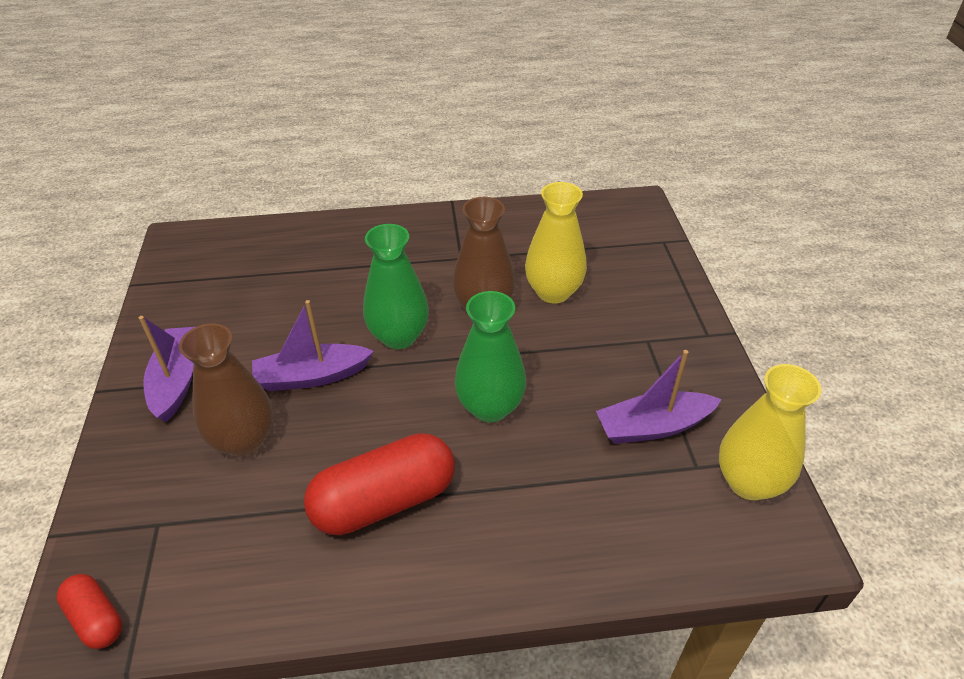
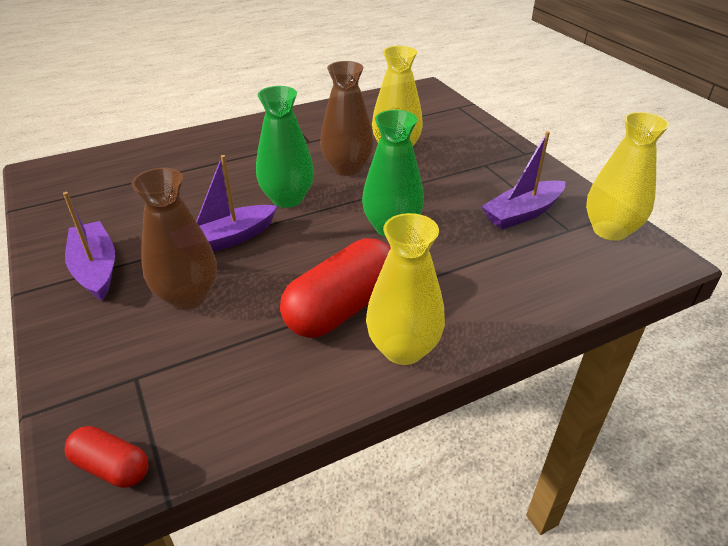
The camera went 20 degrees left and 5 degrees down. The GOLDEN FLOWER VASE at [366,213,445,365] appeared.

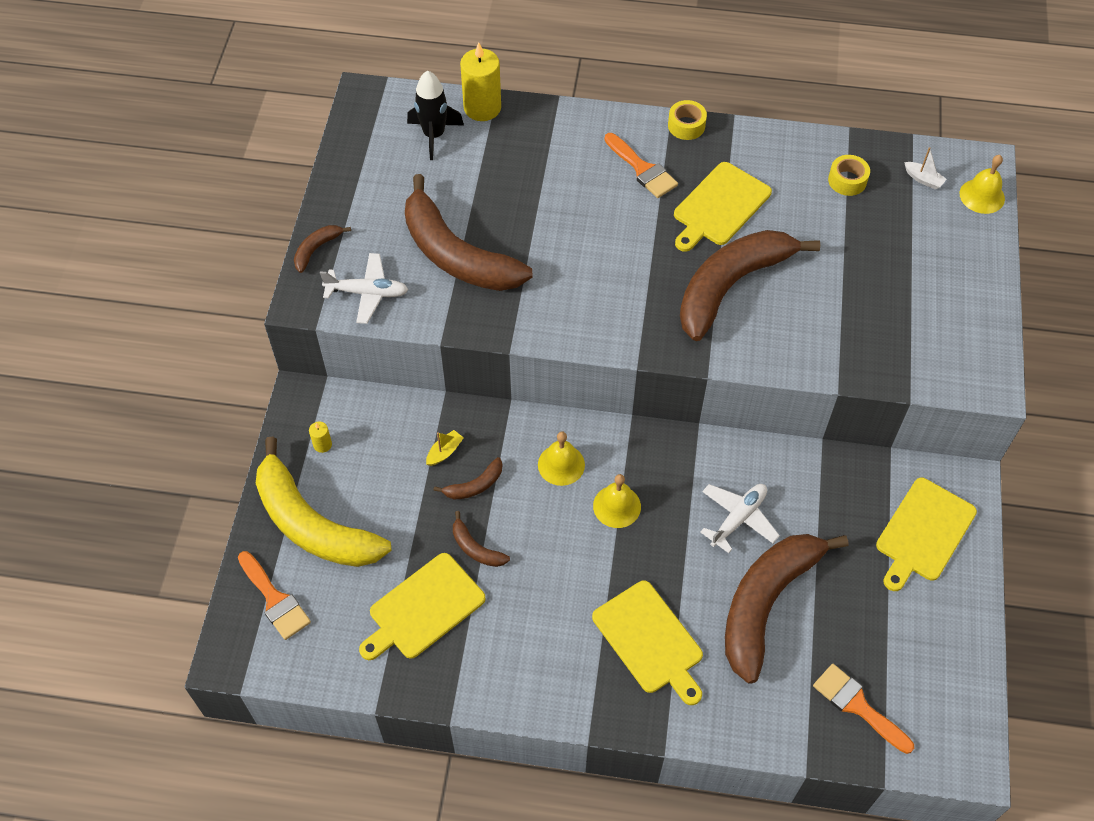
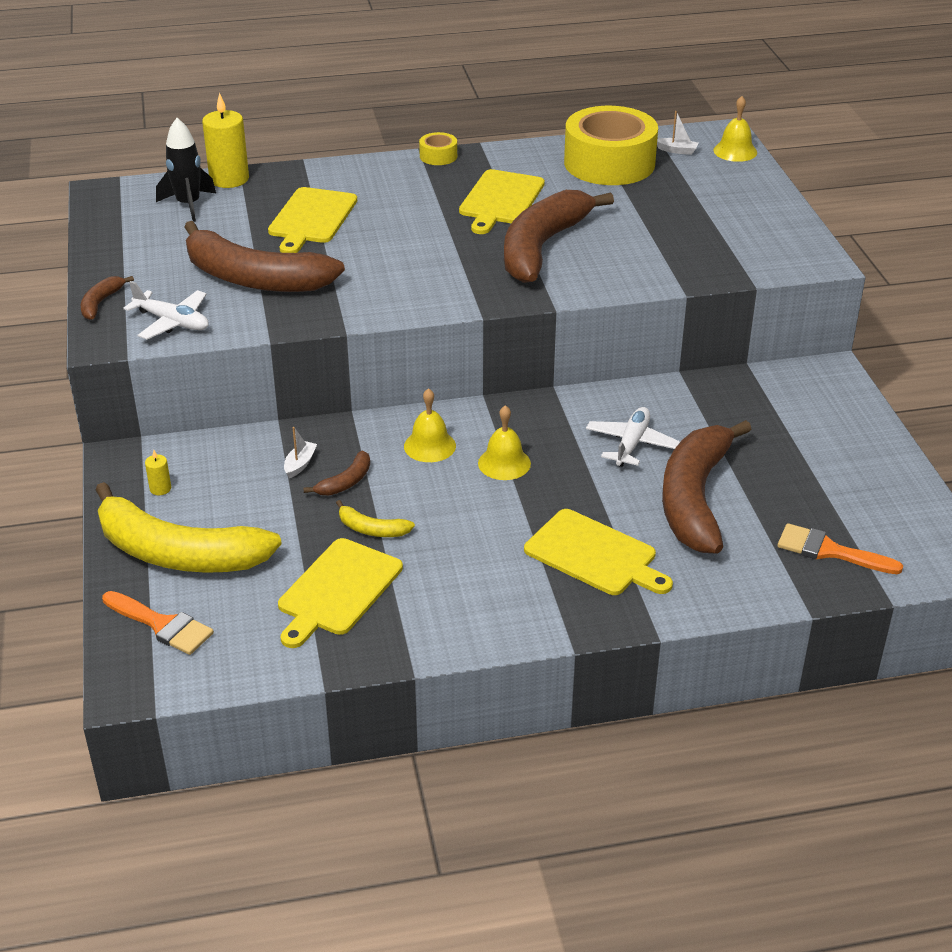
The camera went 20 degrees left and 20 degrees down. The ORANGE PAINTBRUSH at [604,133,678,198] disappeared. The GOLDEN ROLL OF TAPE at [828,155,870,196] changed to 2.39 times the size. The SNOW-WHITE PLANE at [320,253,408,324] turned 45 degrees clockwise. The GOLDEN TOY BOAT at [426,430,464,466] became the SNOW-WHITE TOY BOAT at [284,427,317,478]. The GOLDEN CHOPPING BOARD moved from [876,478,977,591] to [268,187,357,253]. The BROWN TOY BANANA at [453,511,510,567] became the GOLDEN TOY BANANA at [336,500,415,537].

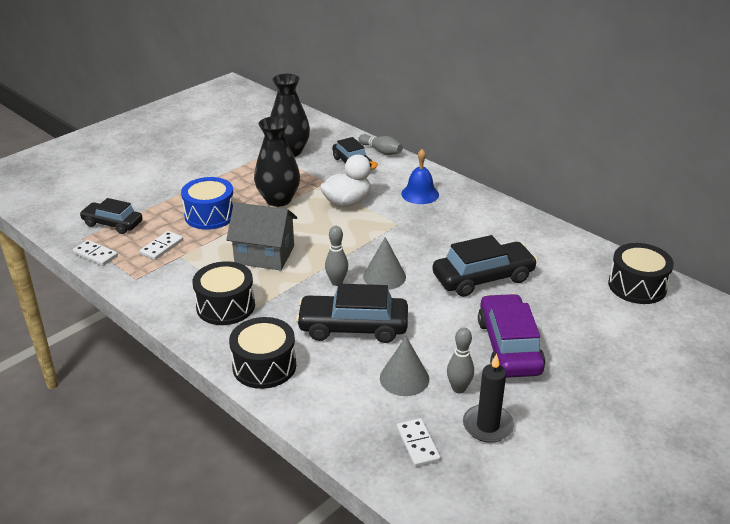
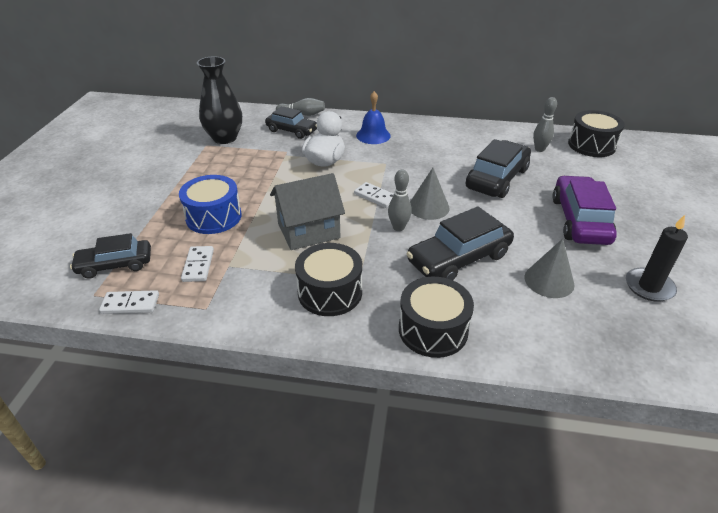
The camera went 35 degrees left and 5 degrees up. The EBONY FLOWER VASE at [254,116,300,207] disappeared. The ROYAL PURPLE AUTOMOBILE at [478,294,545,378] turned 45 degrees clockwise. The GRAY BOWLING PIN moved from [447,328,474,393] to [533,97,557,152]. The SNOW-WHITE DOMINO TILE moved from [397,418,441,467] to [354,182,394,208].

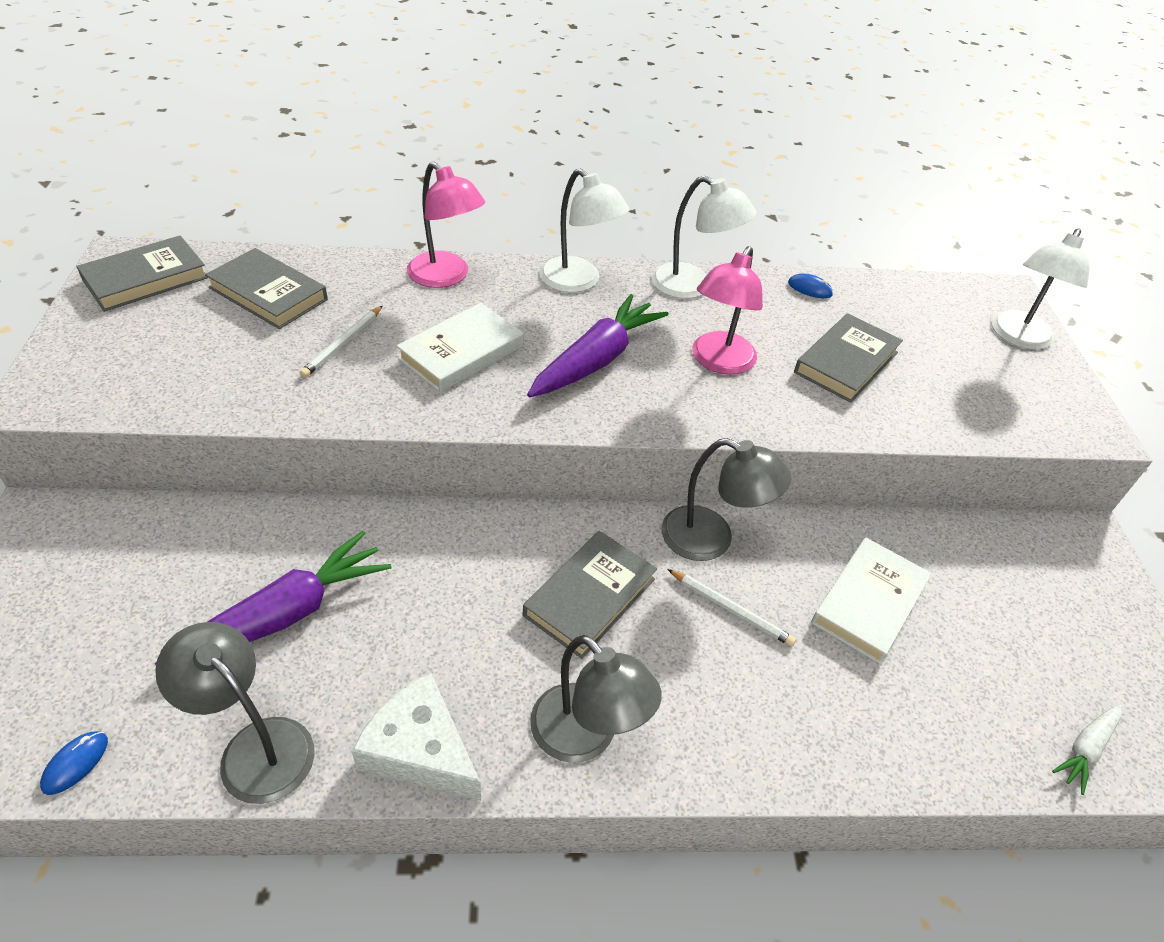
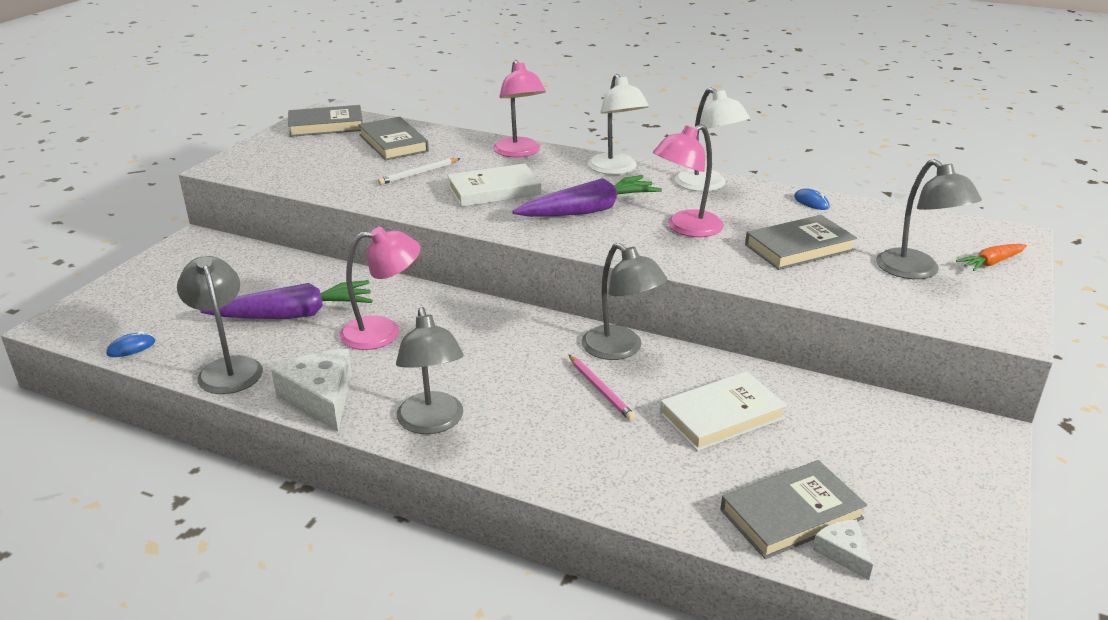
The camera went 30 degrees right and 15 degrees down. The SNOW-WHITE READING LAMP at [992,229,1090,350] was replaced by the ORANGE CARROT at [956,244,1027,271]. The GRAY BOOK moved from [523,531,657,659] to [720,460,867,559]. The SNOW-WHITE WOODEN PENCIL at [667,569,796,647] became the ROSY WOODEN PENCIL at [569,355,636,421]. The SNOW-WHITE CARROT at [1052,704,1122,795] was replaced by the SNOW-WHITE CHEESE at [812,520,873,580]. The GRAY READING LAMP at [876,159,982,279] appeared. The ROSY READING LAMP at [340,227,421,350] appeared.

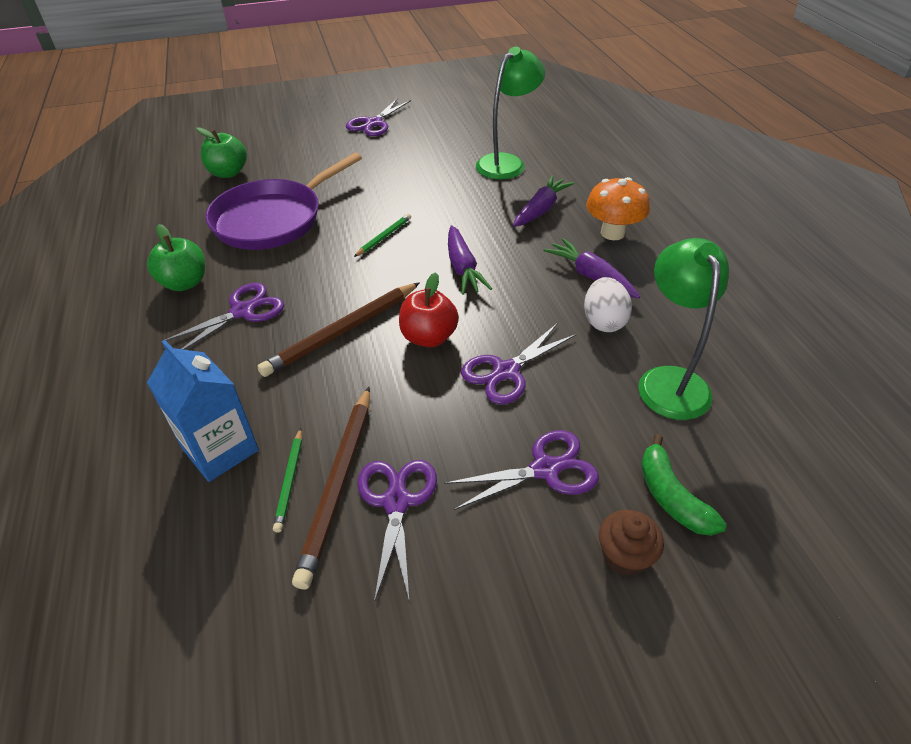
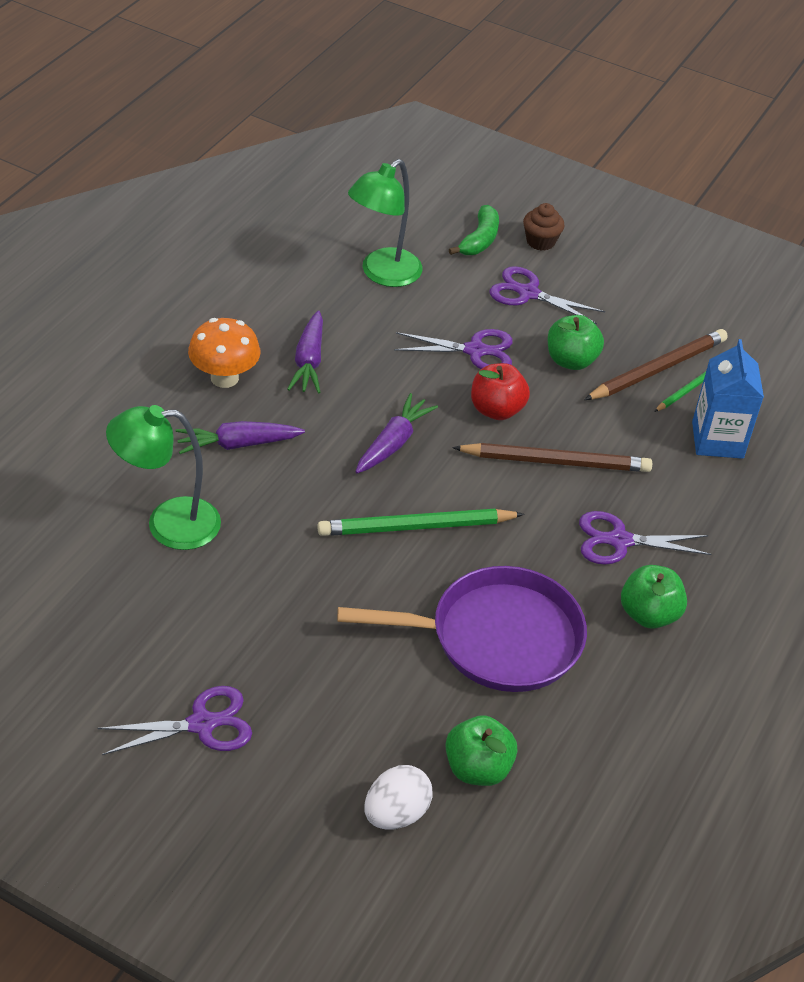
The camera went 140 degrees left and 0 degrees up. The GREEN WOODEN PENCIL at [354,214,411,257] changed to 1.93 times the size. The SNOW-WHITE EGG moved from [584,277,632,332] to [364,765,433,829]. The ROYAL PURPLE SCISSORS at [357,460,437,603] disappeared. The GREEN APPLE at [548,315,604,370] appeared.

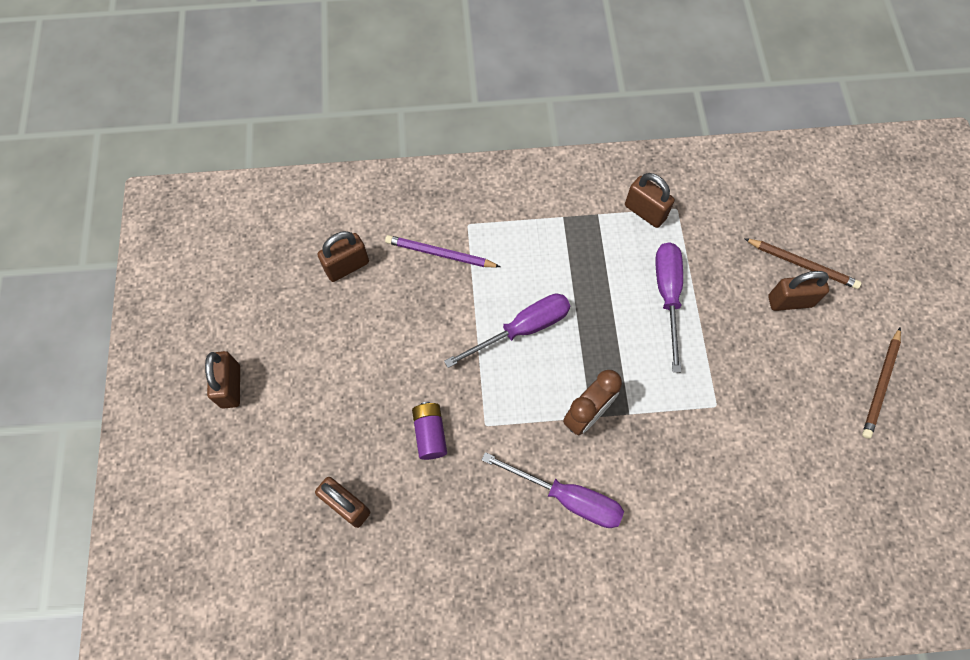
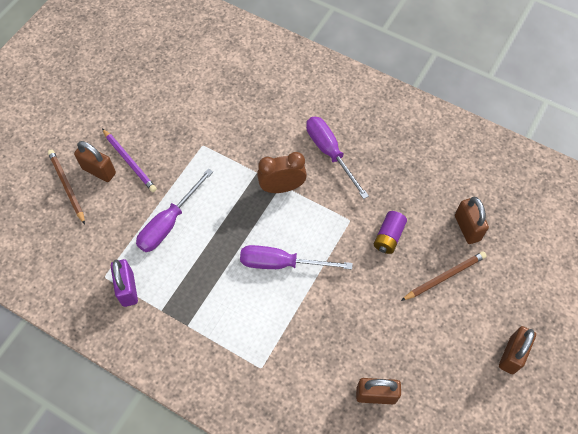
The camera went 145 degrees left and 5 degrees down. The BROWN LOCK at [625,173,675,228] became the ROYAL PURPLE LOCK at [111,259,138,307]. The ROYAL PURPLE WOODEN PENCIL moved from [385,235,501,268] to [102,129,157,192]. The BROWN WOODEN PENCIL moved from [862,328,901,439] to [401,251,487,301].

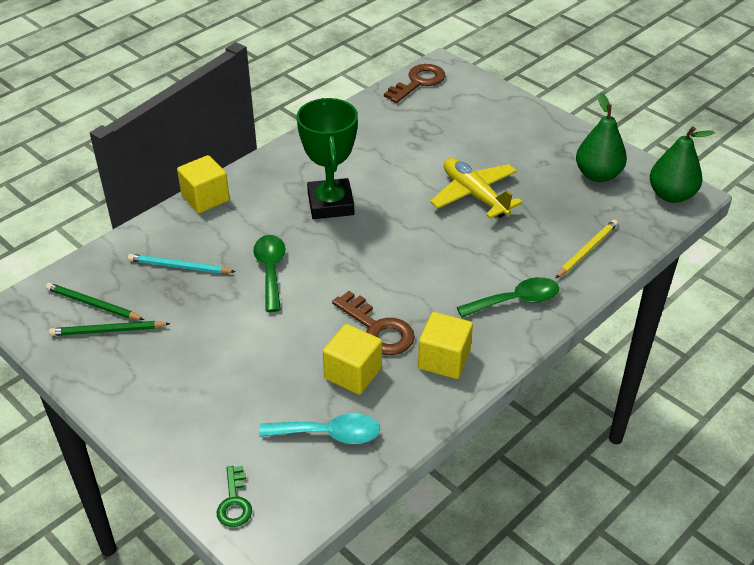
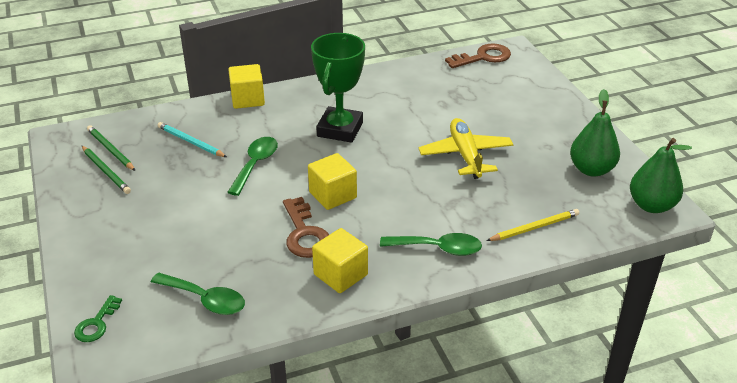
The camera went 25 degrees right and 5 degrees down. The GREEN WOODEN PENCIL at [49,321,171,336] turned 150 degrees counterclockwise. The GOLDEN SOLID CUBE moved from [323,324,382,395] to [308,153,357,210]. The AQUA TABLESPOON at [259,413,380,444] became the GREEN TABLESPOON at [151,273,245,315].

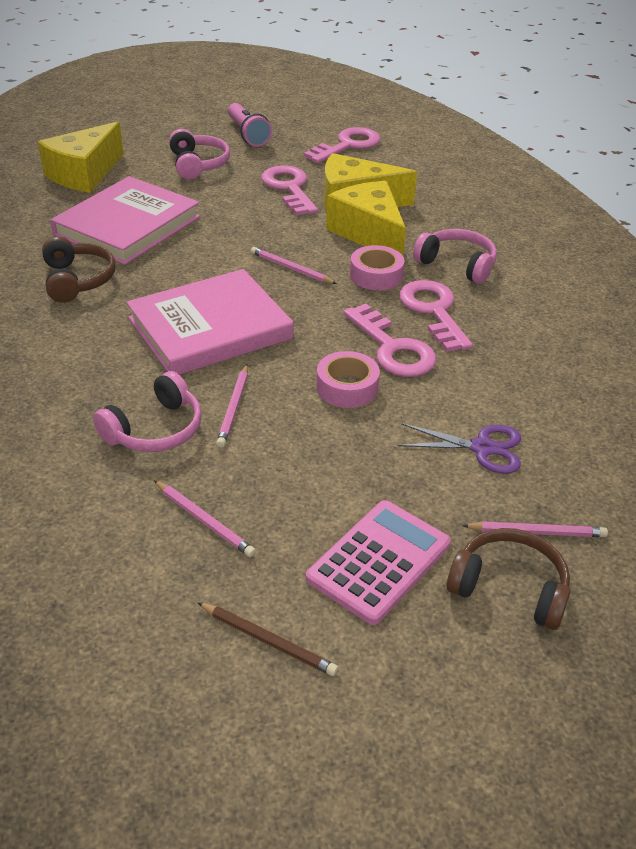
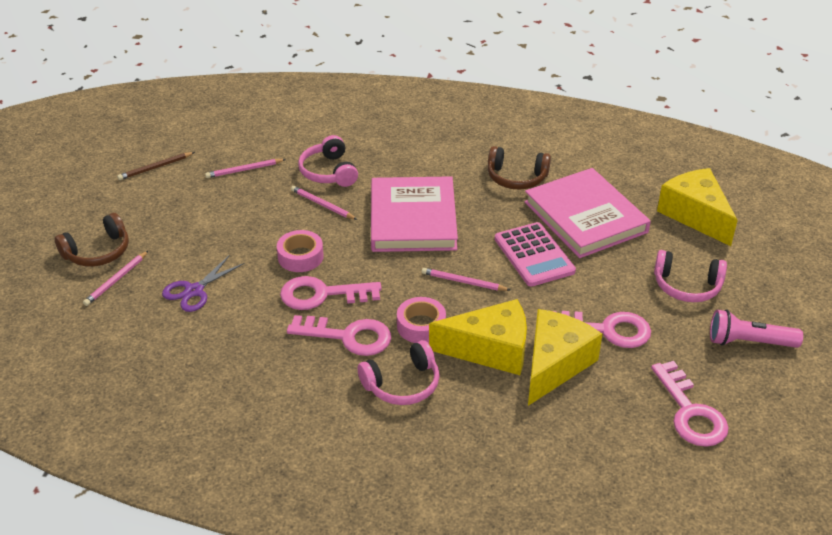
The camera went 120 degrees right and 0 degrees up. The ROSY WOODEN PENCIL at [251,247,337,284] turned 135 degrees counterclockwise. The ROSY POCKET CALCULATOR moved from [306,500,451,625] to [495,222,576,287].

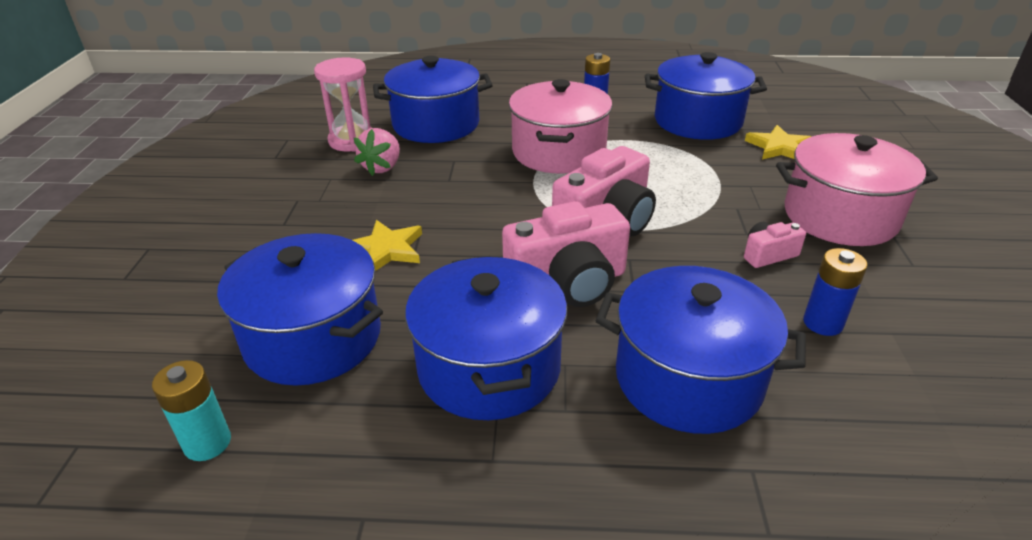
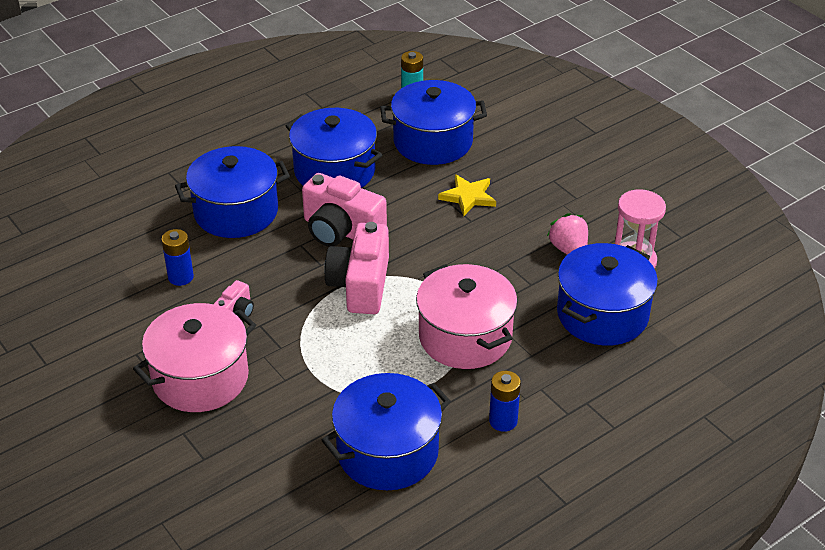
The camera went 140 degrees right and 5 degrees up. The GOLDEN FIVE-POINTED STAR at [745,125,812,160] disappeared. The ROSY PHOTO CAMERA at [502,201,630,307] turned 90 degrees counterclockwise.

